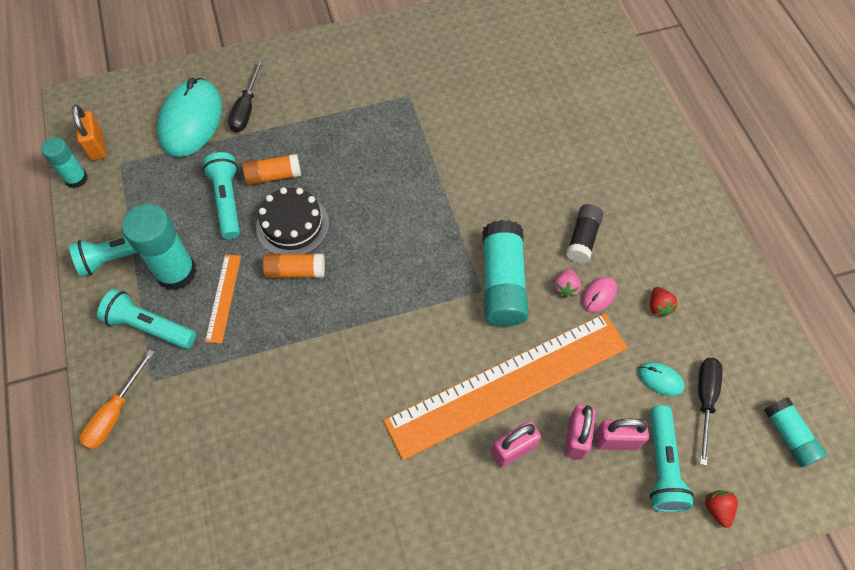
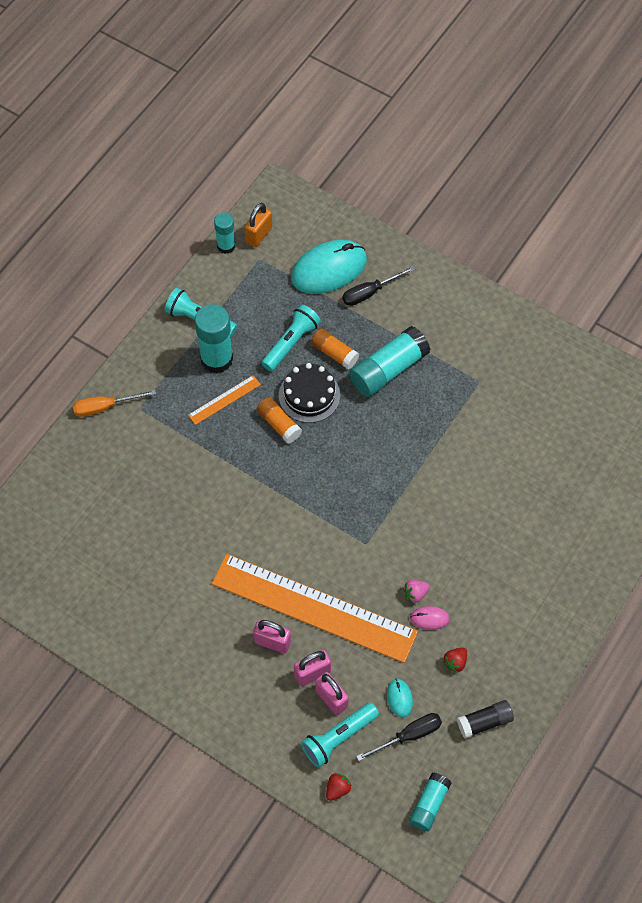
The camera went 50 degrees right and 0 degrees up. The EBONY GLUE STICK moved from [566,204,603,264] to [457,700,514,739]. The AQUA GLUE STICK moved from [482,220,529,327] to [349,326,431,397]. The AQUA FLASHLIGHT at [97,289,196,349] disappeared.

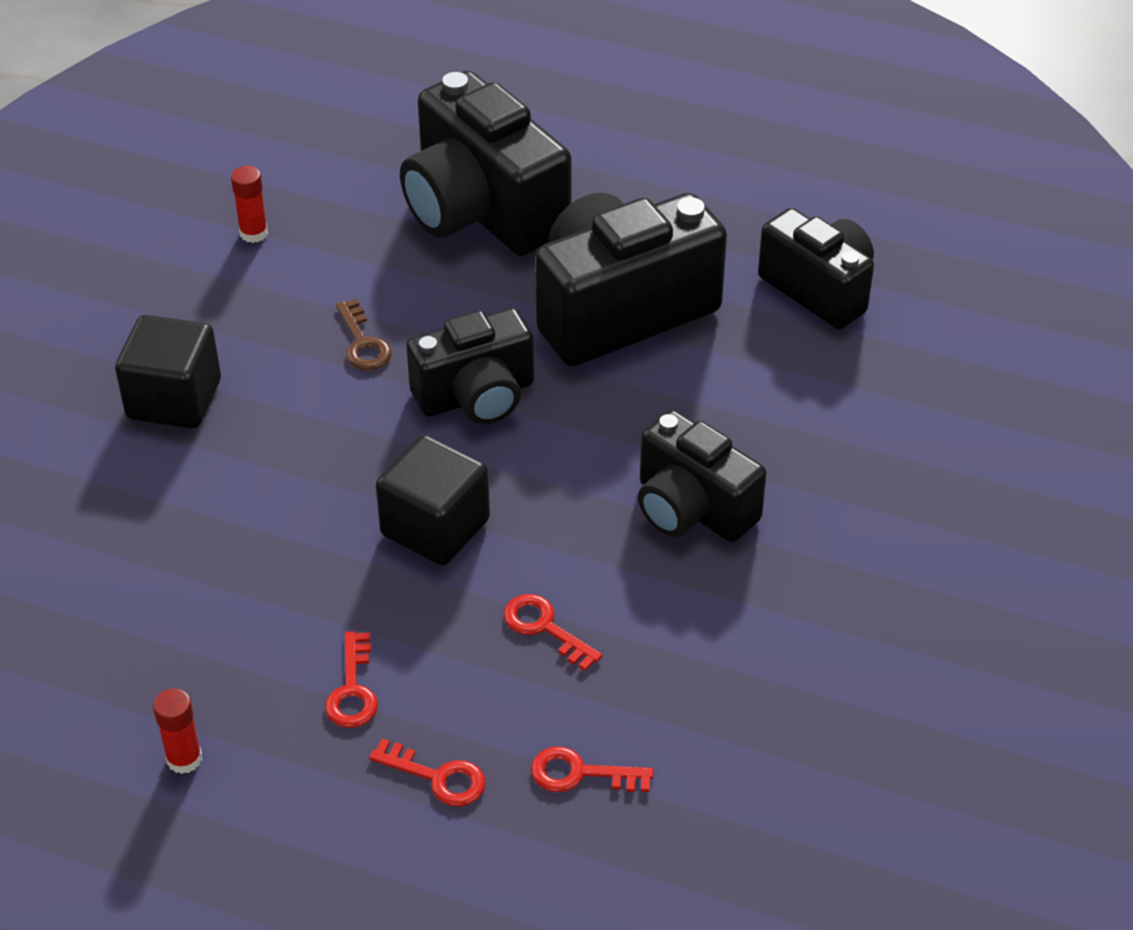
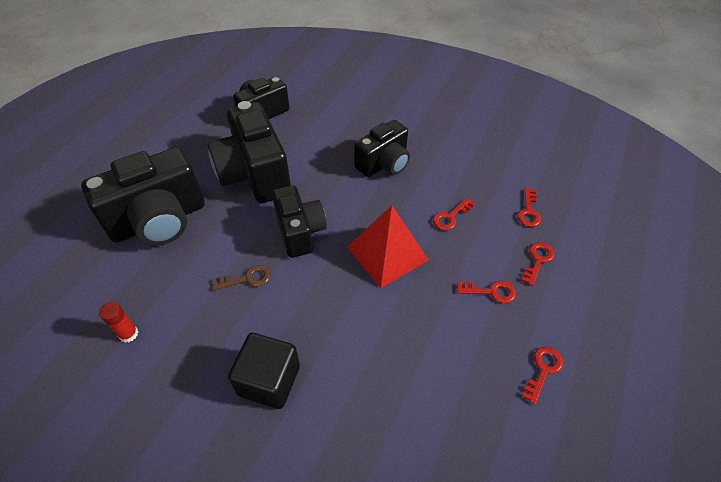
The camera went 85 degrees left and 5 degrees up. The EBONY SOLID CUBE at [376,435,490,565] was replaced by the SCARLET PYRAMID SHAPE at [347,205,429,288]. The SCARLET GLUE STICK at [153,689,202,774] was replaced by the SCARLET DOOR KEY at [522,347,563,405].

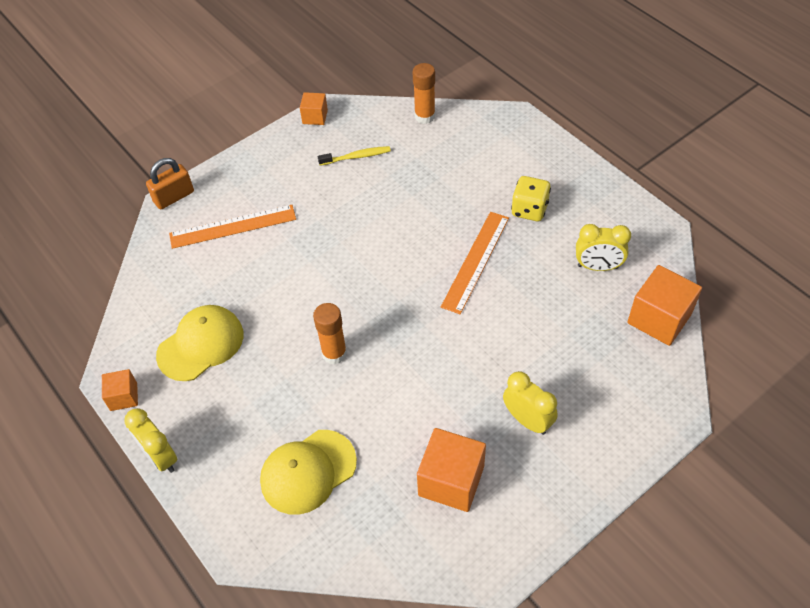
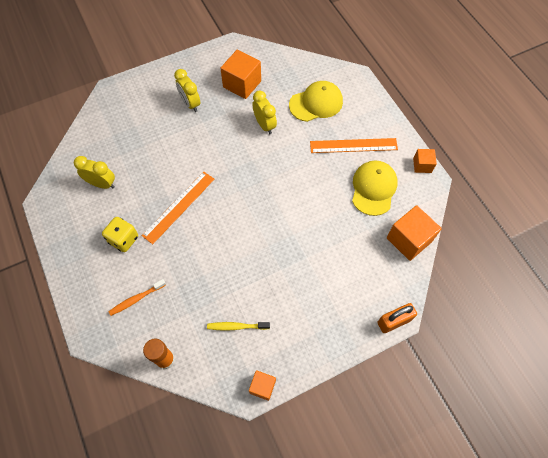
The camera went 170 degrees left and 10 degrees up. The ORANGE MEASURING STICK moved from [169,205,296,249] to [310,138,398,153]. The ORANGE SOLID CUBE moved from [627,265,702,346] to [387,205,442,261]. The ORANGE GLUE STICK at [313,303,347,364] disappeared. The GOLDEN PEAKED CAP at [156,305,244,381] turned 135 degrees clockwise. The GOLDEN BEDSIDE CLOCK moved from [124,408,178,473] to [252,91,277,134]. The ORANGE TOOTHBRUSH at [108,279,166,316] appeared.

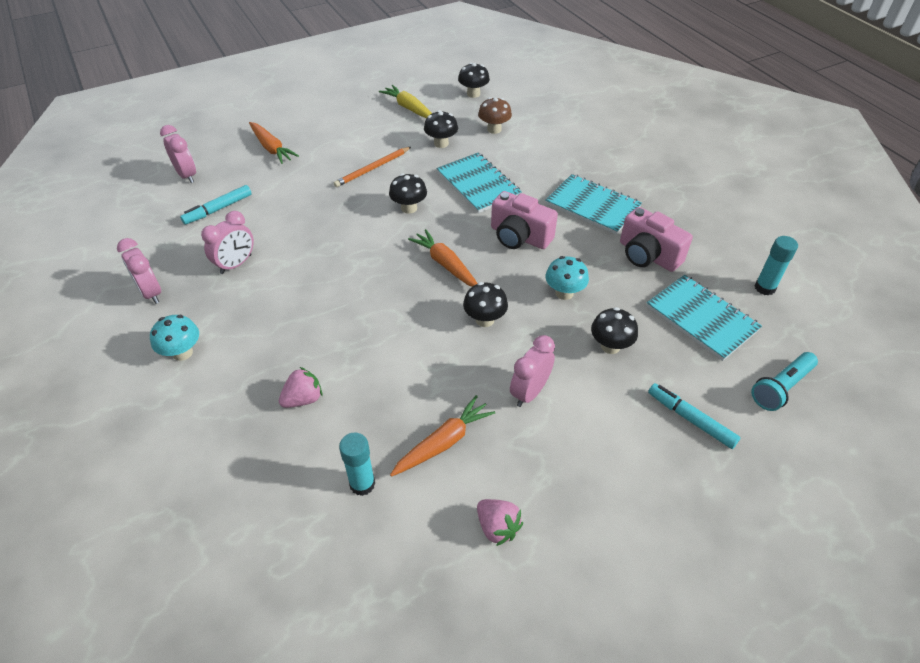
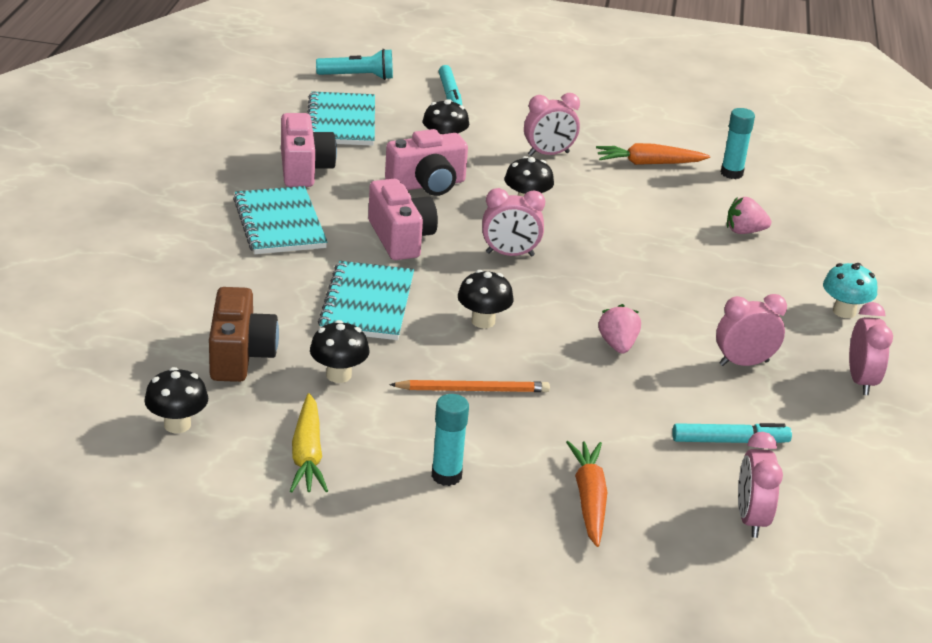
The camera went 145 degrees left and 15 degrees down. The BROWN FUNGUS at [478,97,512,134] was replaced by the BROWN PHOTO CAMERA at [209,287,279,382]. The ORANGE CARROT at [408,229,478,287] was replaced by the ROSY BEDSIDE CLOCK at [482,188,545,257]. The AQUA GLUE STICK moved from [755,236,798,296] to [432,394,469,486]. The AQUA FUNGUS at [545,256,589,300] was replaced by the ROSY PHOTO CAMERA at [385,129,468,196]. The ROSY STRAWBERRY moved from [477,499,523,546] to [598,304,641,354].

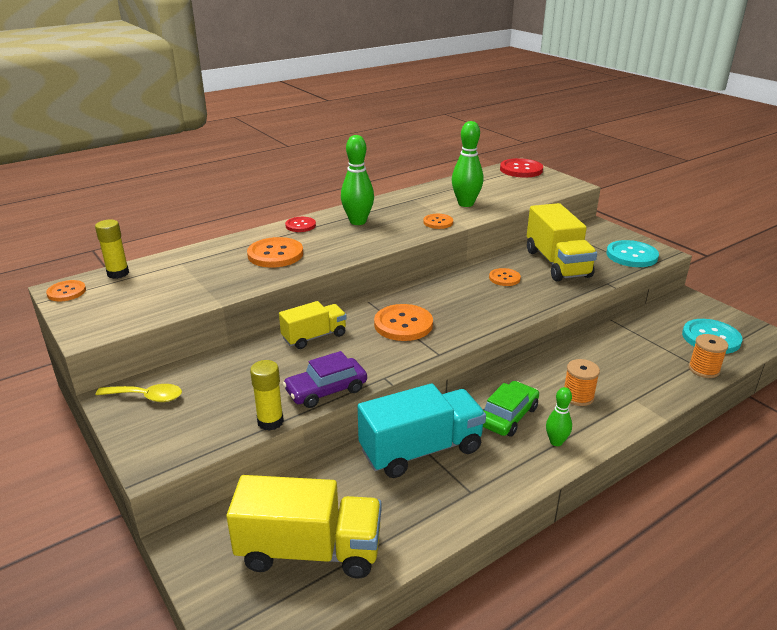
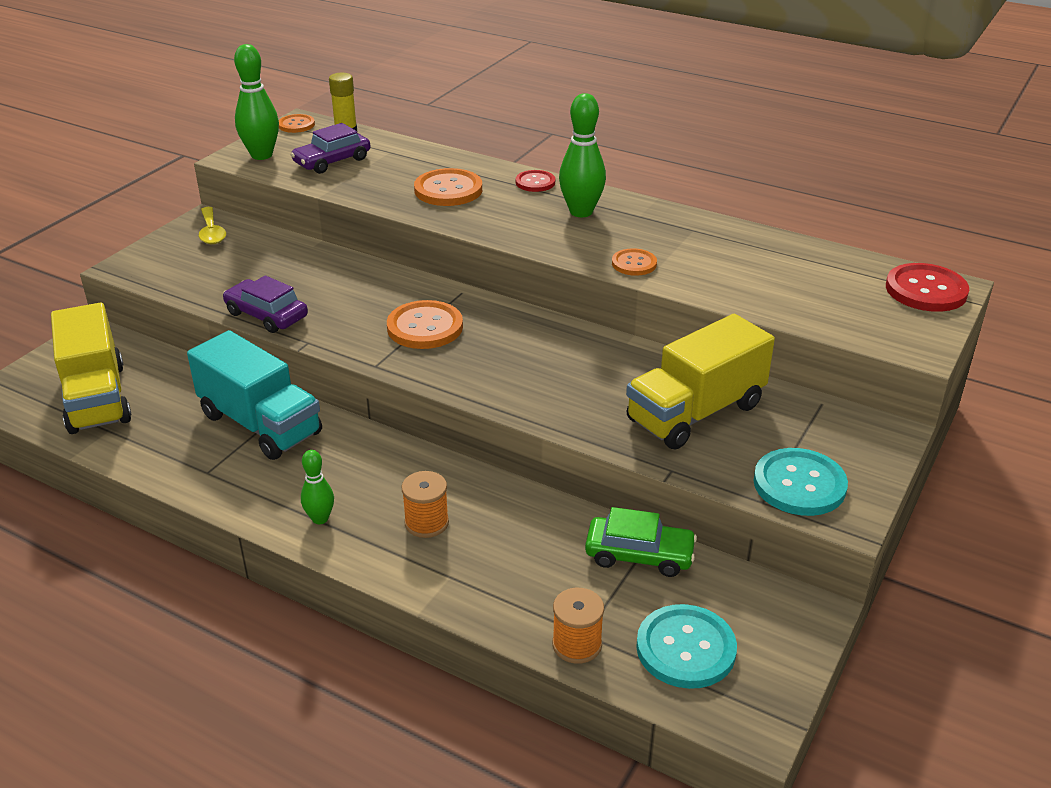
The camera went 65 degrees right and 5 degrees up. The GREEN BOWLING PIN moved from [452,121,483,207] to [234,44,279,160]. The ORANGE SEWING BUTTON at [489,268,521,286] disappeared. The GOLDEN TRUCK at [279,301,347,349] disappeared. The GOLDEN GLUE STICK at [250,360,284,431] disappeared. The GREEN AUTOMOBILE moved from [483,381,539,436] to [585,507,697,577]. The ROYAL PURPLE AUTOMOBILE at [290,123,370,174] appeared.

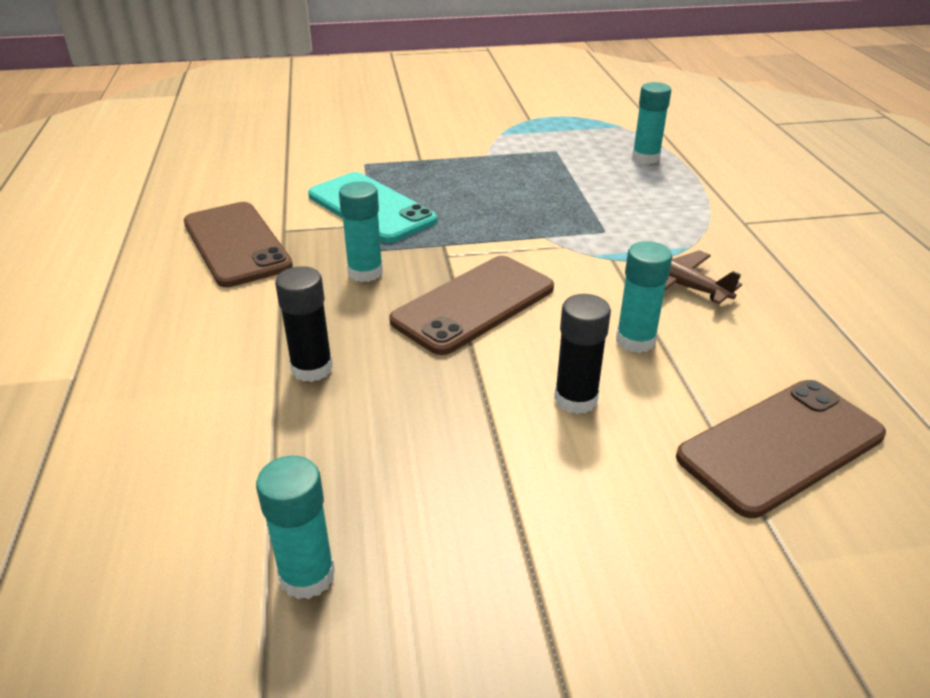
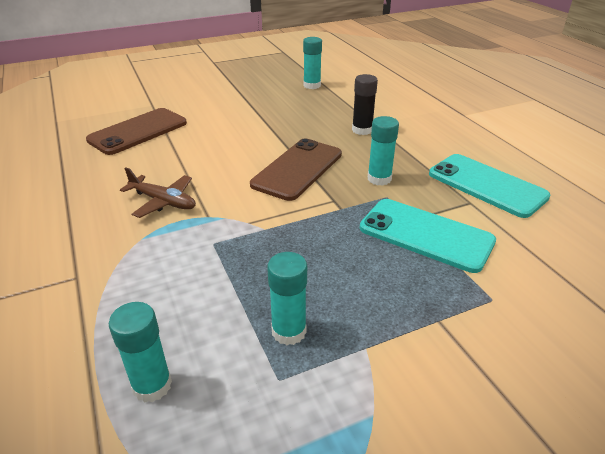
The camera went 165 degrees right and 0 degrees up. The BROWN SMARTPHONE at [184,202,293,287] became the AQUA SMARTPHONE at [429,154,550,218]. The AQUA GLUE STICK moved from [616,241,672,353] to [267,252,307,345]. The EBONY GLUE STICK at [554,294,611,414] disappeared.

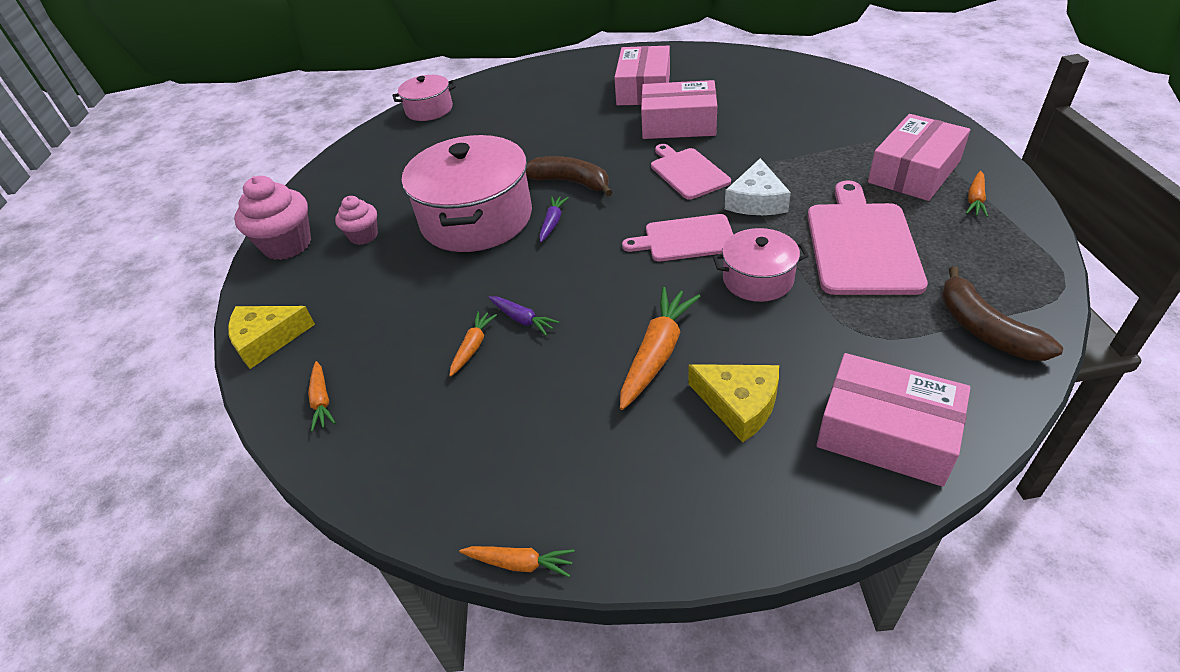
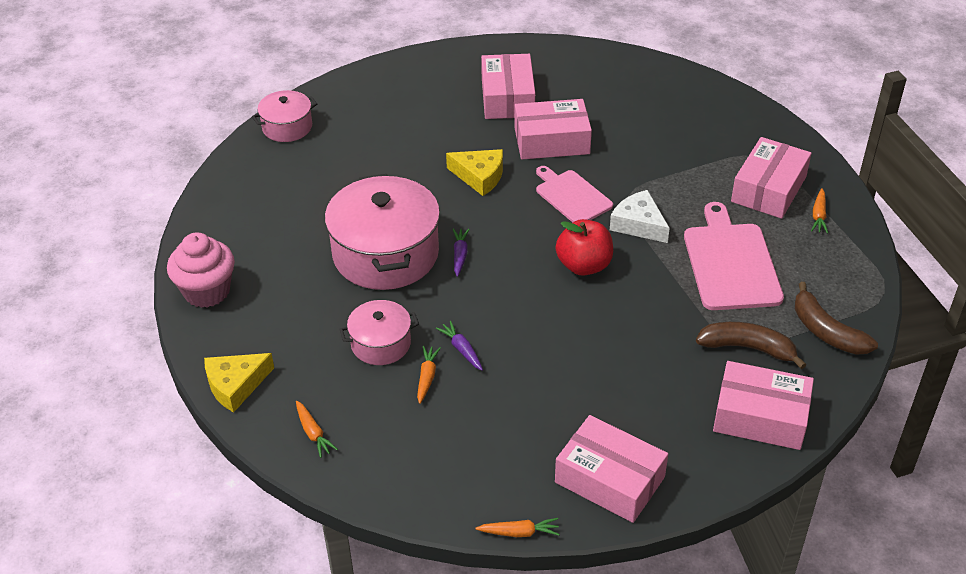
The camera went 15 degrees left and 0 degrees up. The BROWN TOY BANANA moved from [526,156,612,197] to [696,322,806,369]. The SNOW-WHITE CHEESE at [725,158,791,215] turned 135 degrees clockwise. The ROSY CUPCAKE at [335,196,378,245] disappeared. The ROSY CHOPPING BOARD at [622,214,734,261] was replaced by the SCARLET APPLE at [556,219,613,276]. The ROSY COOKING POT moved from [713,228,809,302] to [339,300,419,365]. The ORANGE CARROT at [620,287,701,410] disappeared. The ROYAL PURPLE CARROT at [488,296,559,335] turned 150 degrees counterclockwise. The GOLDEN CHEESE moved from [688,364,779,443] to [446,149,503,196]. The ROSY PACKAGE at [555,415,668,523] appeared.

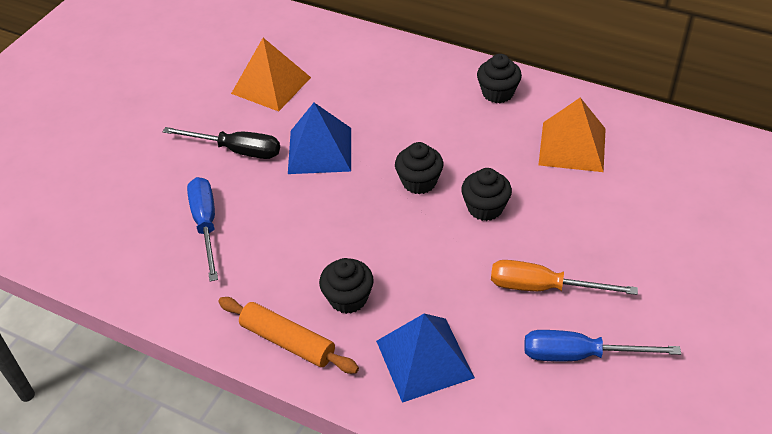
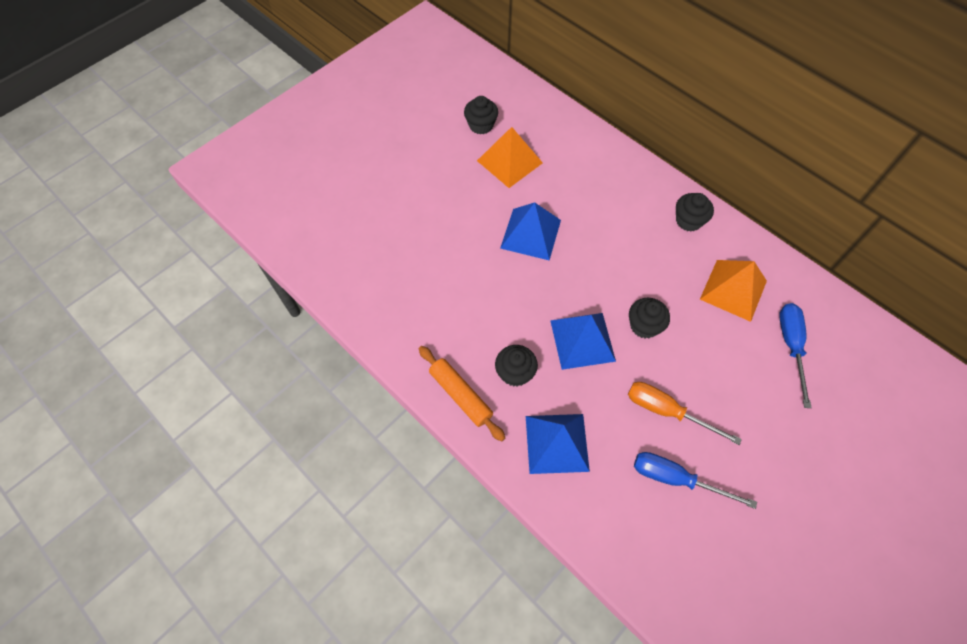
The camera went 15 degrees right and 15 degrees up. The EBONY SCREWDRIVER at [163,127,280,159] disappeared. The EBONY CUPCAKE moved from [395,142,443,194] to [464,96,498,135]. The BLUE SCREWDRIVER moved from [187,177,218,282] to [779,303,812,408]. The BLUE PYRAMID SHAPE at [550,313,616,370] appeared.

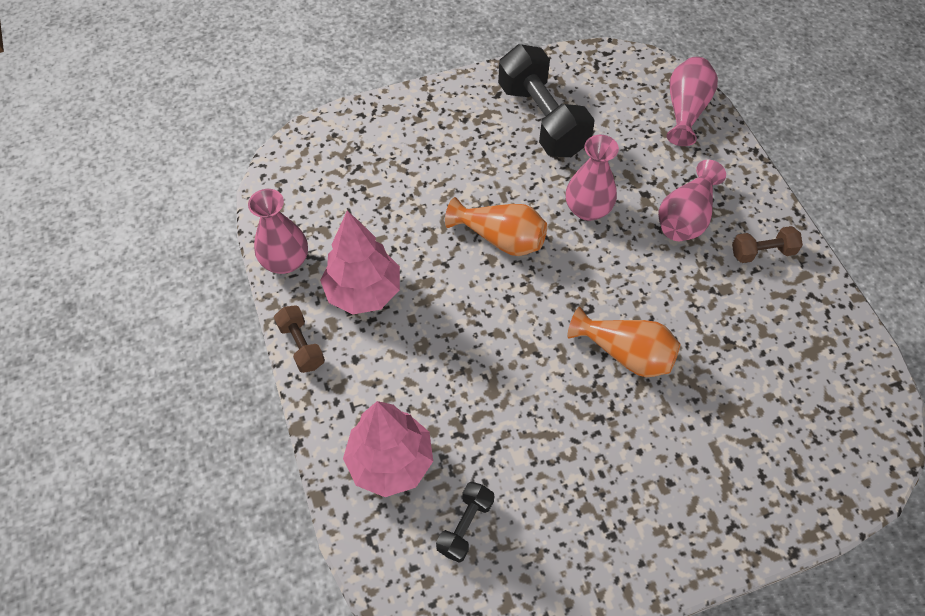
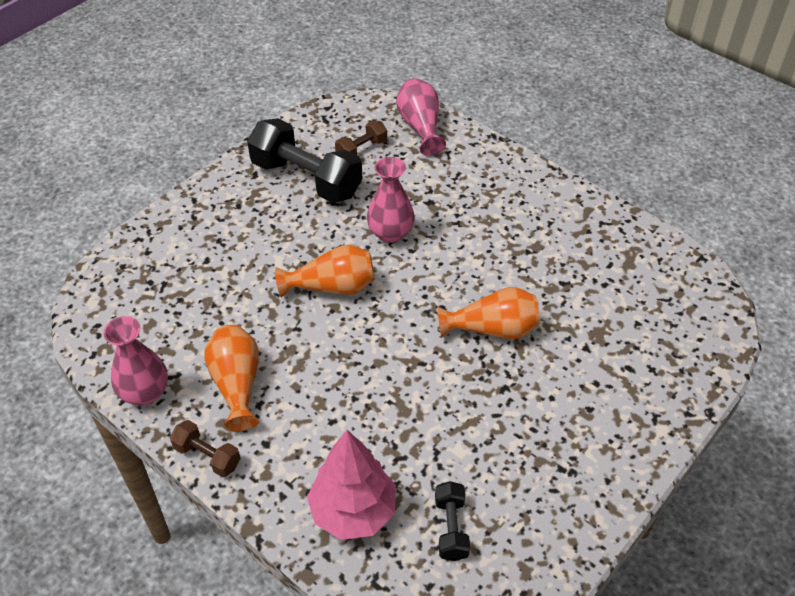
The camera went 30 degrees left and 10 degrees down. The ROSY FLOWER VASE at [658,160,726,241] disappeared. The ROSY TREE at [320,210,400,314] was replaced by the ORANGE FLOWER VASE at [204,325,259,431]. The BROWN HAND WEIGHT moved from [732,226,803,263] to [335,121,387,155].

